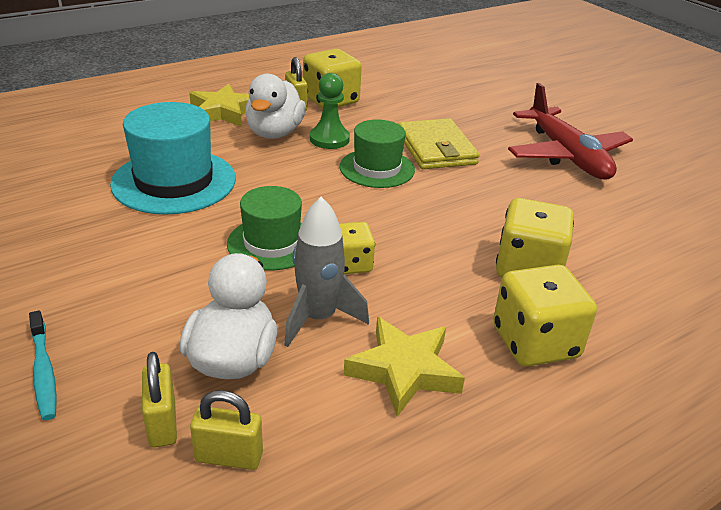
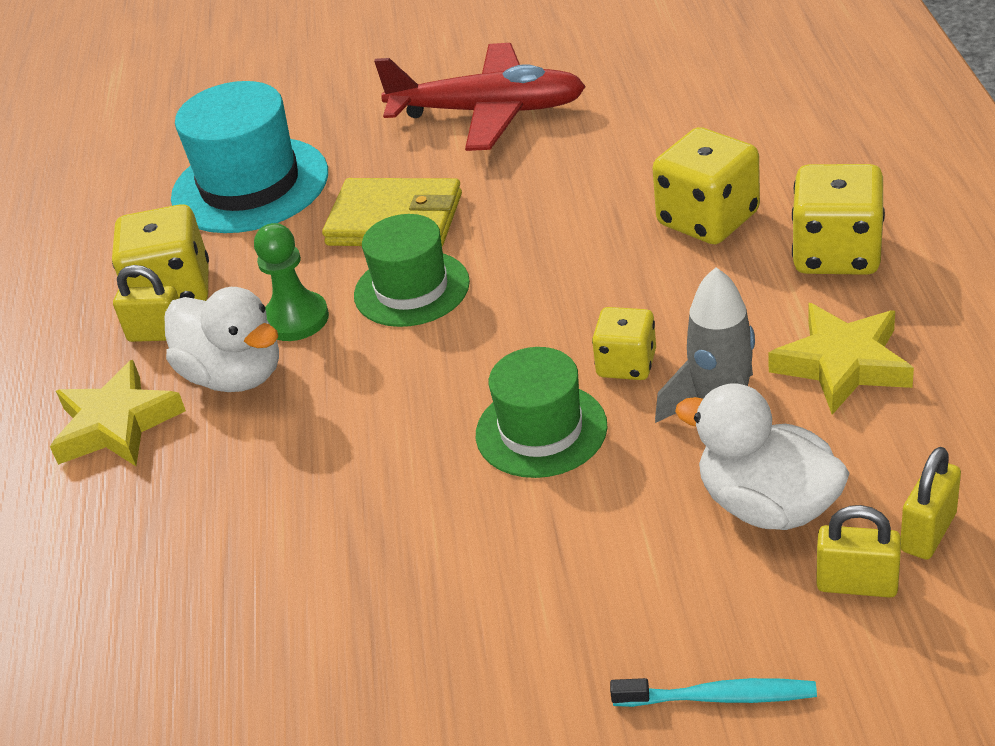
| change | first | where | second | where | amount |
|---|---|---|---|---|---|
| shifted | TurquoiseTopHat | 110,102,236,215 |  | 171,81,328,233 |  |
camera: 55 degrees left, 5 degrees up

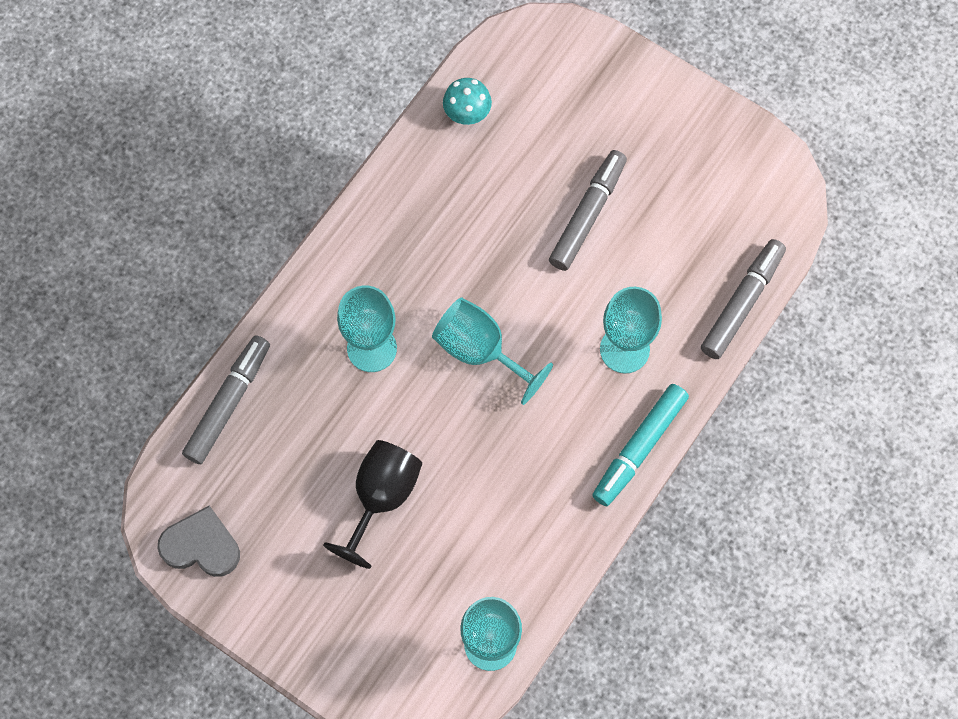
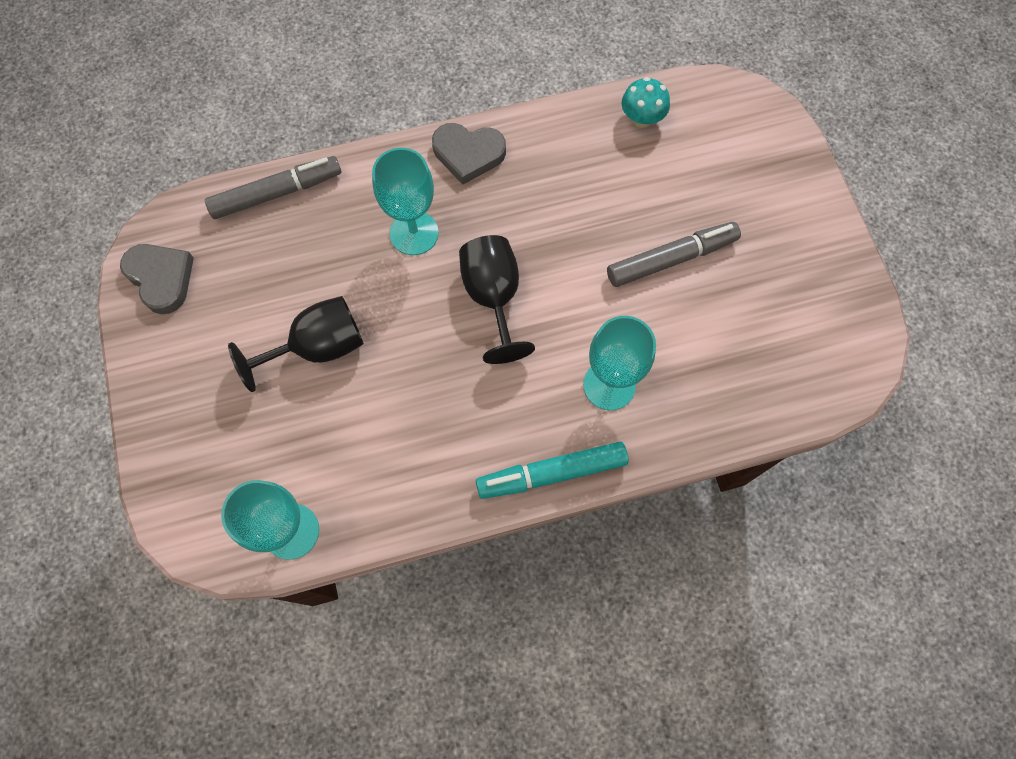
| change | first | where | second | where | amount |
|---|---|---|---|---|---|
| repainted | TurquoiseChalice | 432,297,553,405 | BlackChalice | 459,235,535,364 |  |
| gone | AshGreyMarker | 701,239,786,359 |  |  |  |
| new |  |  | AshGreyLoveHeart | 432,123,506,185 |  |
camera: 40 degrees right, 0 degrees up

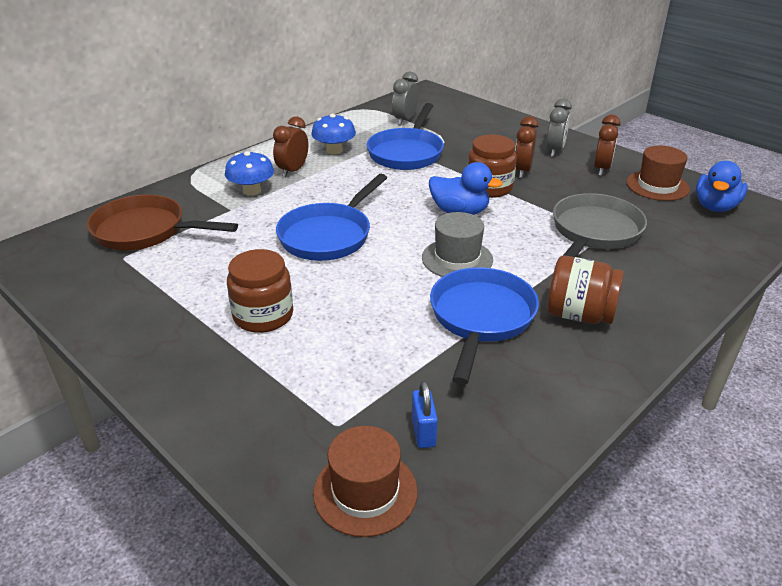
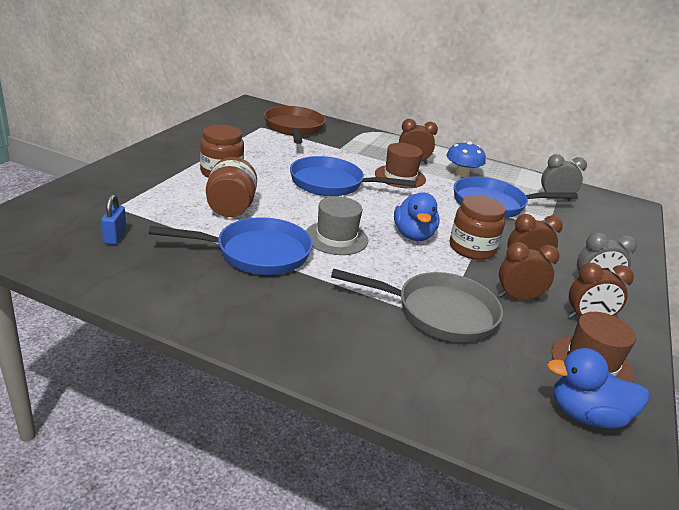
| change | first | where | second | where | amount |
|---|---|---|---|---|---|
| gone | CobaltToadstool | 225,151,274,196 |  |  |  |
| shifted | RussetTopHat | 313,426,418,537 |  | 375,143,426,188 |  |
| rotated | CobaltLock | 412,381,438,448 |  | 101,194,126,245 | 60 degrees counterclockwise |
| shifted | RussetPreserveJar | 547,255,624,324 |  | 206,157,257,217 |  |
| new |  |  | RussetBedsideClock | 499,242,560,300 |  |
camera: 65 degrees right, 5 degrees down

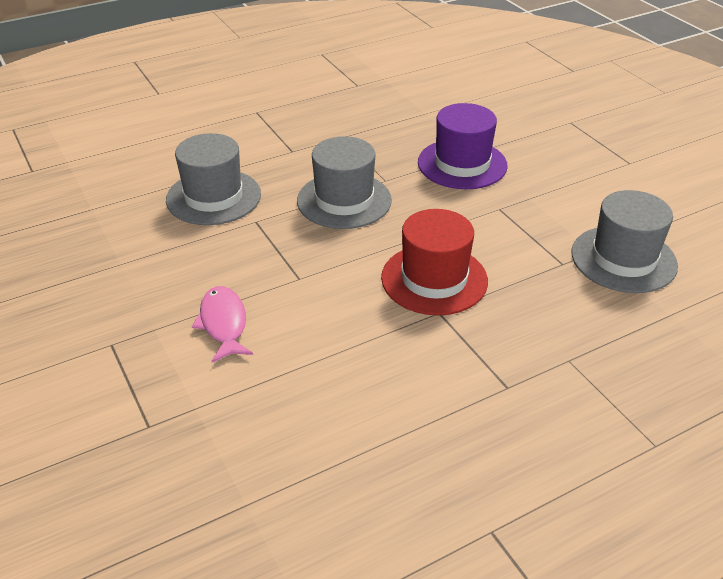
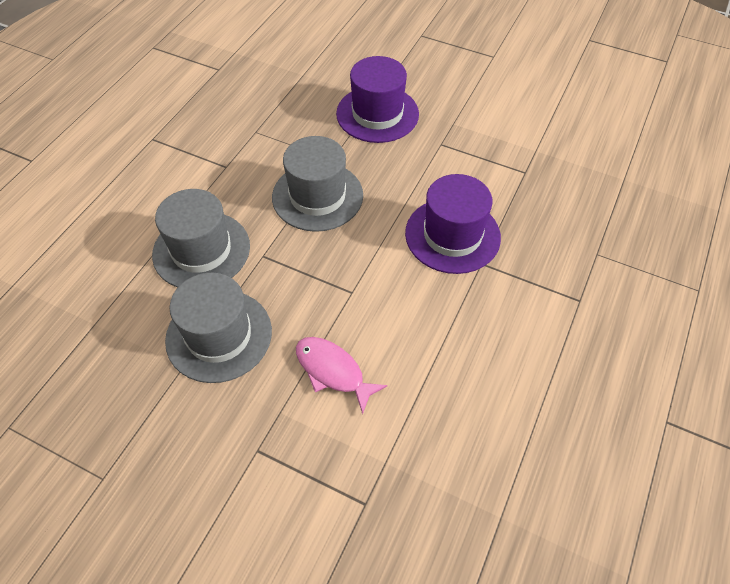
| change | first | where | second | where | amount |
|---|---|---|---|---|---|
| repainted | CrimsonTopHat | 381,209,488,315 | PurpleTopHat | 405,174,501,274 |  |
| shifted | AshGreyTopHat | 571,190,678,293 |  | 165,273,272,383 |  |
camera: 35 degrees left, 15 degrees up

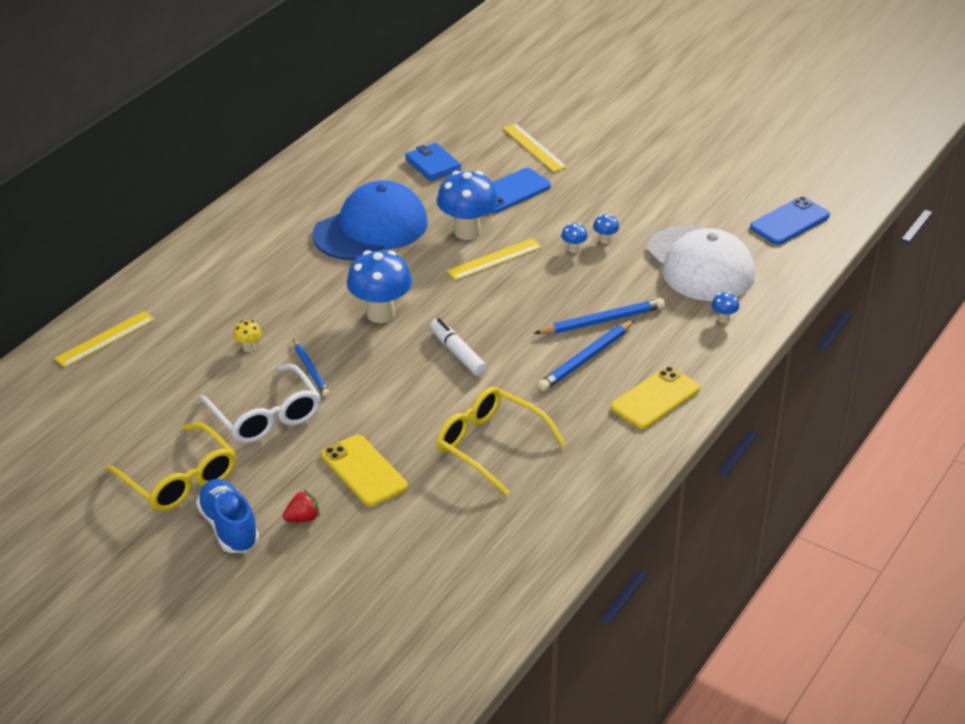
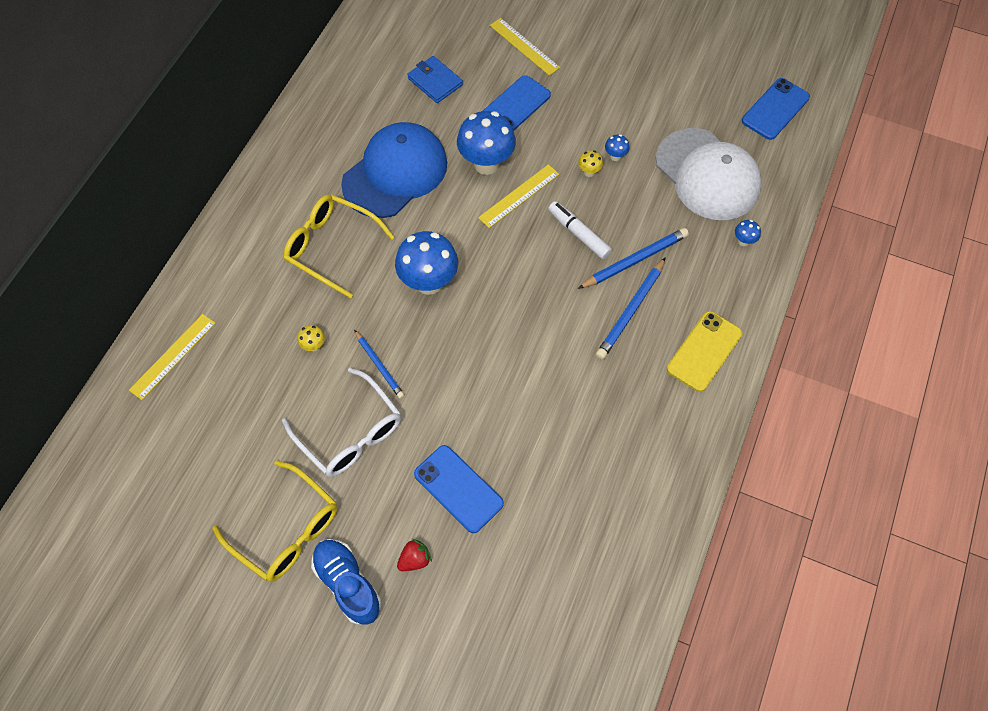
| change | first | where | second | where | amount |
|---|---|---|---|---|---|
| repainted | BrightYellowPhone | 321,435,408,507 | CobaltPhone | 414,445,504,533 |  |
| shifted | WhiteMarker | 430,318,487,376 |  | 548,201,612,259 |  |
| shifted | BrightYellowSpectacles | 437,387,566,495 |  | 283,194,395,298 |  |
| repainted | CobaltToadstool | 561,223,588,253 | BrightYellowToadstool | 578,150,603,177 |  |
camera: 10 degrees left, 25 degrees up

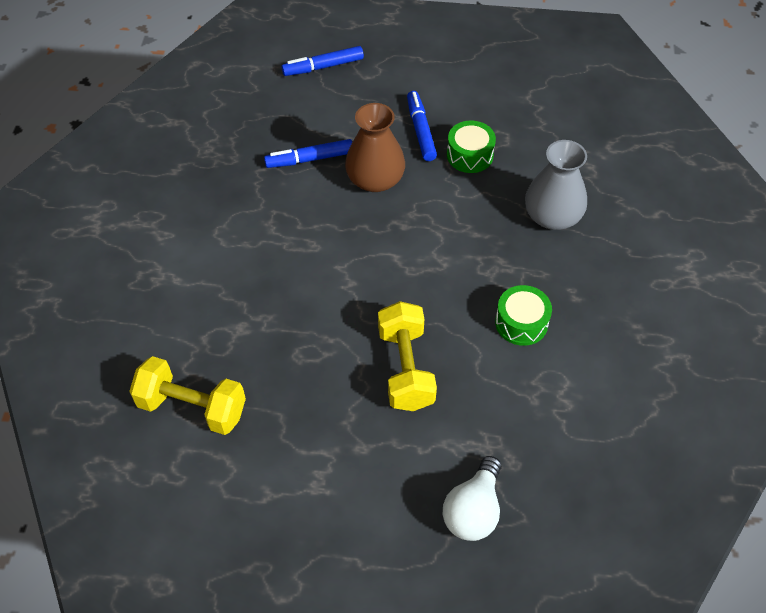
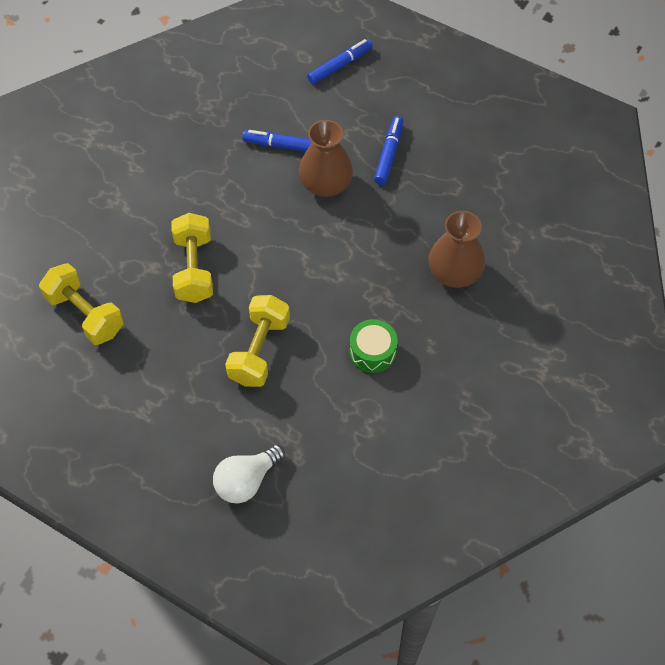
| change | first | where | second | where | amount |
|---|---|---|---|---|---|
| rotated | CobaltMarker | 281,46,364,76 |  | 307,39,373,85 | 135 degrees clockwise |
| gone | EmeraldDrum | 447,121,496,173 |  |  |  |
| repainted | AshGreyFlowerVase | 525,140,587,230 | RussetFlowerVase | 428,211,485,288 |  |
| new |  |  | BrightYellowHandWeight | 171,213,213,303 |  |
camera: 25 degrees right, 5 degrees up

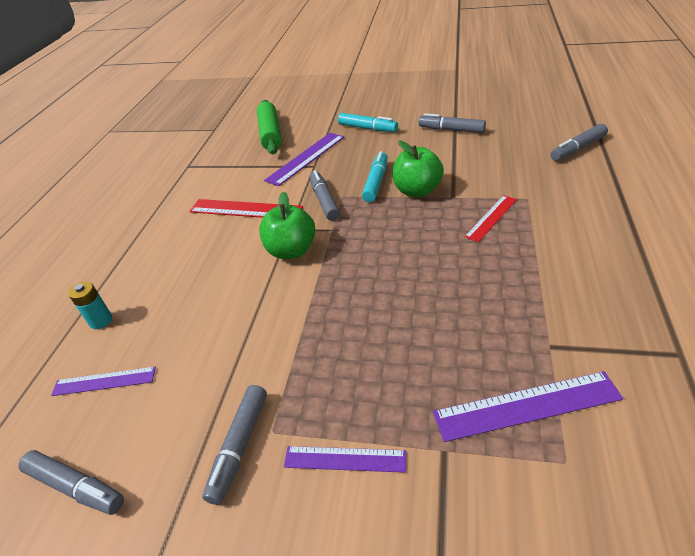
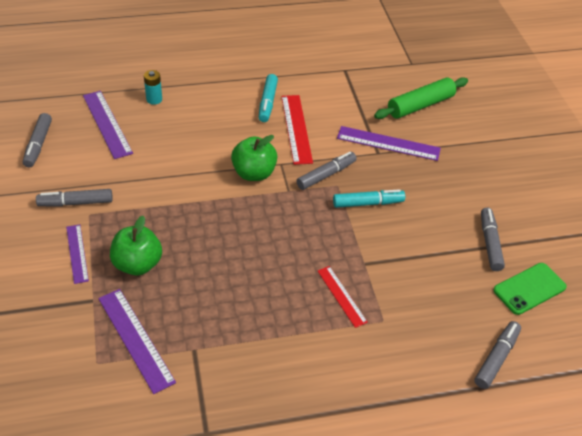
| change | first | where | second | where | amount |
|---|---|---|---|---|---|
| scaled | PurpleStraightedge | 51,367,156,396 |  | 83,91,133,159 | x1.58 |
| shifted | TurquoiseMarker | 338,113,398,132 |  | 259,74,278,122 |  |
| shifted | EmeraldApple | 393,140,444,197 |  | 110,216,162,276 |  |
| rotated | CrimsonStraightedge | 465,195,517,242 |  | 318,266,368,328 | 45 degrees clockwise |
| rotated | AshGreyMarker | 550,124,608,161 |  | 474,321,521,389 | 90 degrees clockwise |
| new |  |  | EmeraldPhone | 493,263,567,315 |  |
camera: 60 degrees right, 5 degrees up

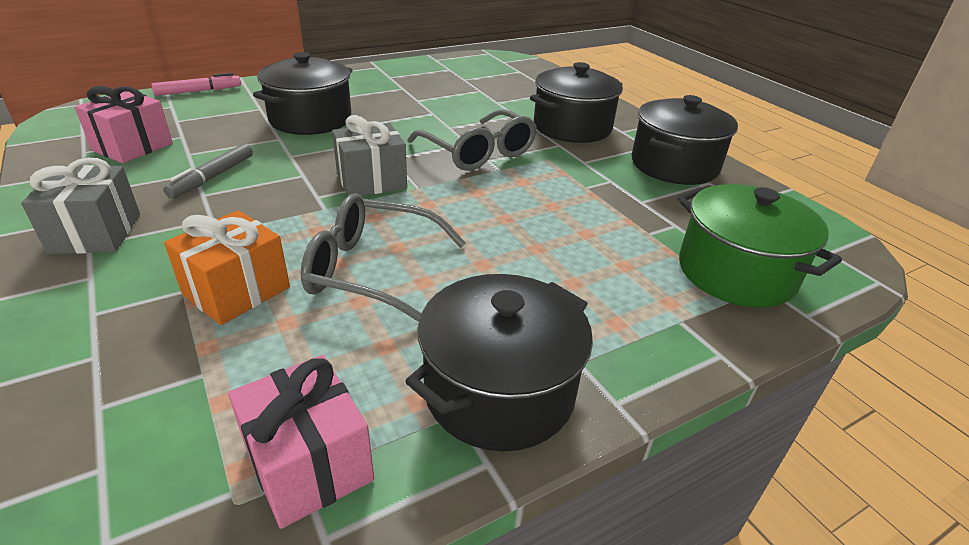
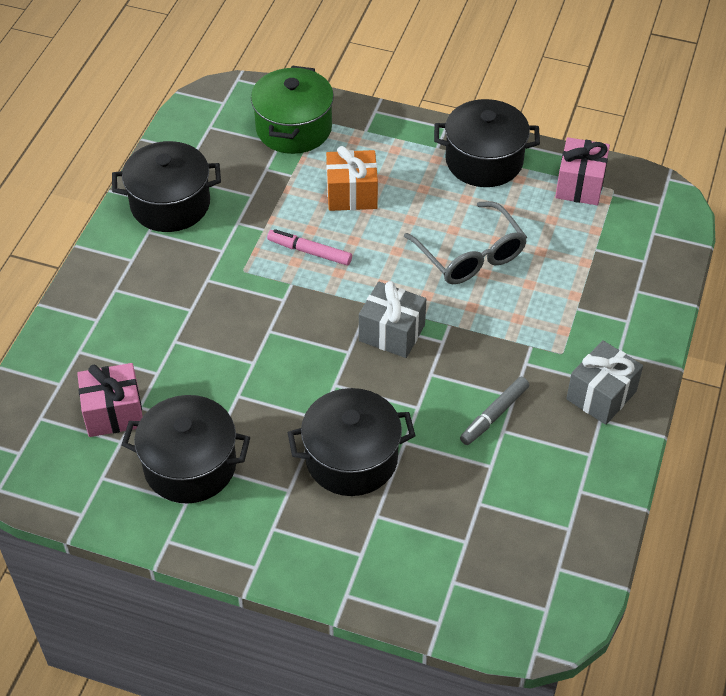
| change | first | where | second | where | amount |
|---|---|---|---|---|---|
| shifted | PinkWrappedGift | 75,86,173,163 |  | 77,363,143,437 |  |
| shifted | PinkMarker | 151,73,241,96 |  | 267,229,352,266 |  |
| rotated | AshGreyMarker | 163,143,253,199 |  | 460,377,529,445 | 150 degrees clockwise |
| shifted | OrangeWrappedGift | 164,210,290,325 |  | 326,146,378,211 |  |
| gone | AshGreySpectacles | 407,109,537,171 |  |  |  |
| shifted | BlackCookingPot | 530,62,623,143 |  | 121,395,250,504 |  |
camera: 130 degrees left, 15 degrees up

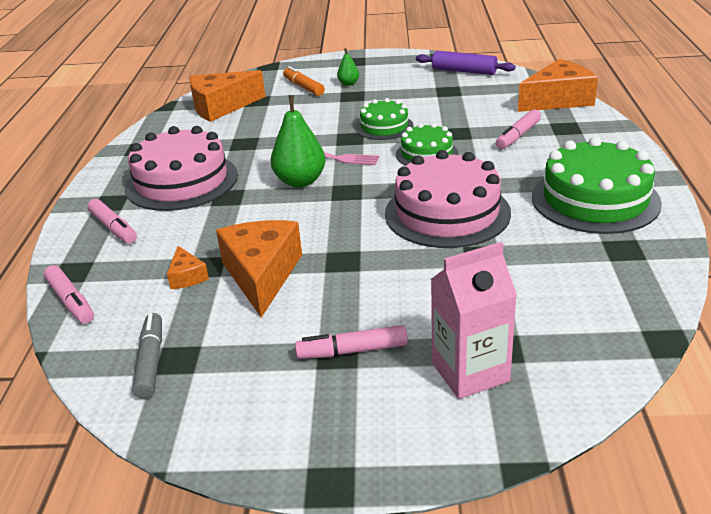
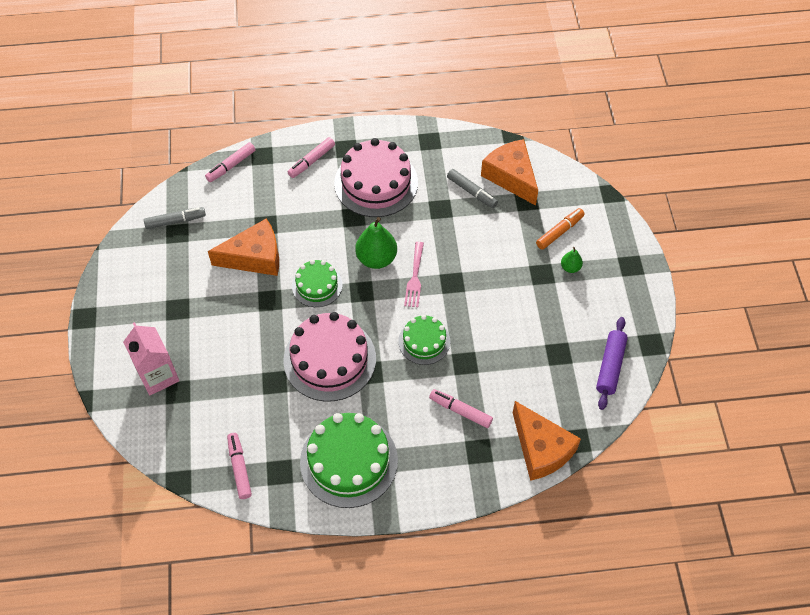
| change | first | where | second | where | amount |
|---|---|---|---|---|---|
| gone | OrangeCheeseWedge | 167,246,209,289 |  |  |  |
| shifted | PinkMarker | 295,325,408,359 |  | 227,433,252,499 |  |
| shifted | EmeraldLayerCake | 356,98,413,140 |  | 292,260,342,307 |  |
| new |  |  | AshGreyMarker | 447,169,498,208 |  |
camera: 80 degrees right, 25 degrees up

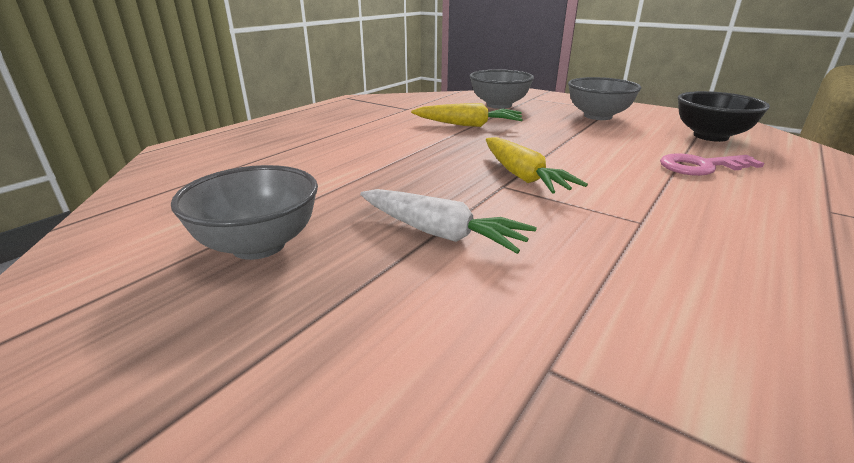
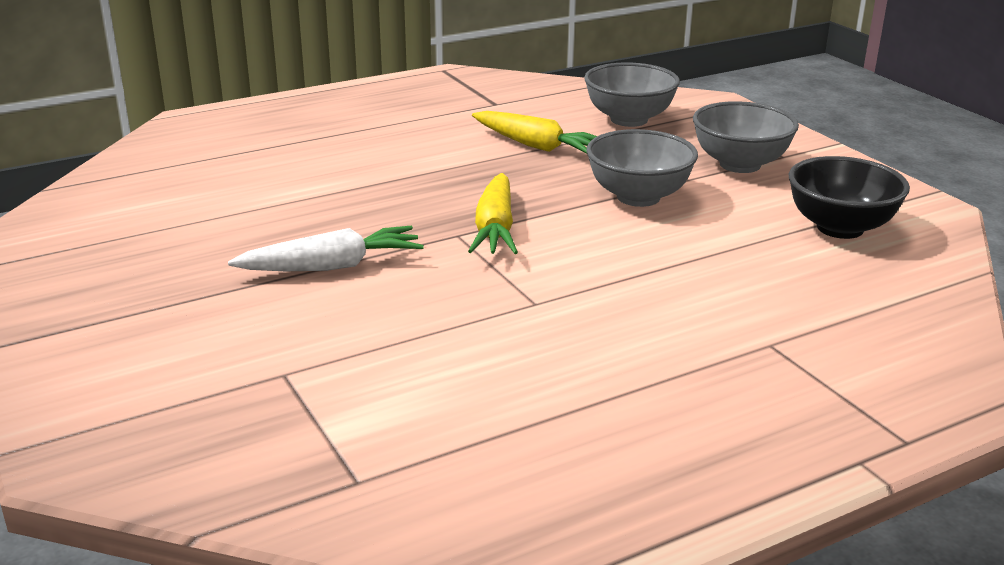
| change | first | where | second | where | amount |
|---|---|---|---|---|---|
| shifted | AshGreyServingBowl | 171,165,318,260 |  | 586,129,698,207 |  |
| rotated | WhiteCarrot | 360,189,537,254 |  | 228,226,424,271 | 75 degrees counterclockwise |
| gone | PinkKey | 660,153,764,176 |  |  |  |
camera: 25 degrees right, 0 degrees up

